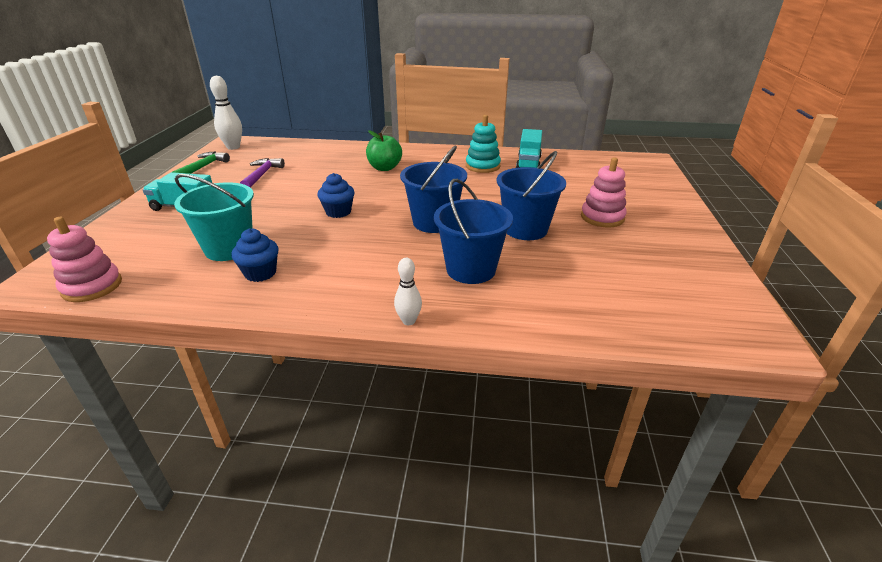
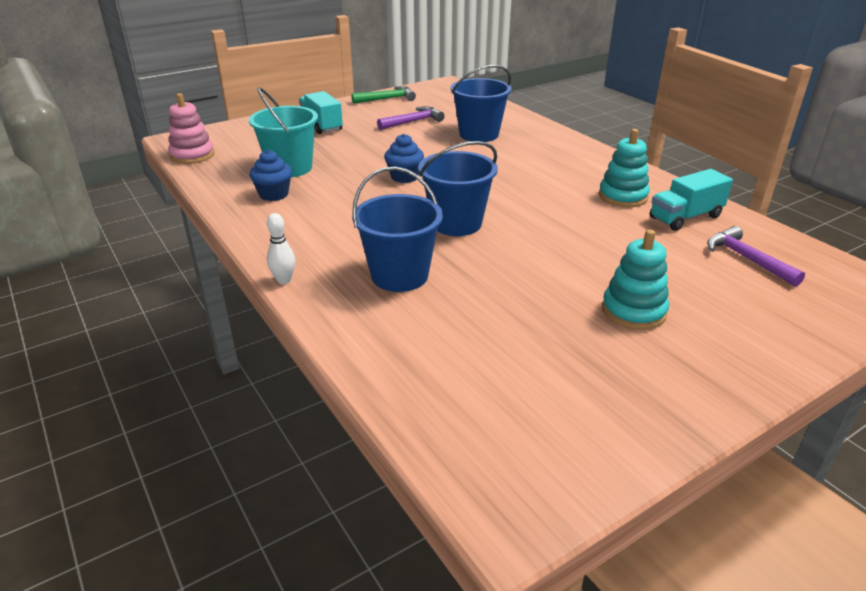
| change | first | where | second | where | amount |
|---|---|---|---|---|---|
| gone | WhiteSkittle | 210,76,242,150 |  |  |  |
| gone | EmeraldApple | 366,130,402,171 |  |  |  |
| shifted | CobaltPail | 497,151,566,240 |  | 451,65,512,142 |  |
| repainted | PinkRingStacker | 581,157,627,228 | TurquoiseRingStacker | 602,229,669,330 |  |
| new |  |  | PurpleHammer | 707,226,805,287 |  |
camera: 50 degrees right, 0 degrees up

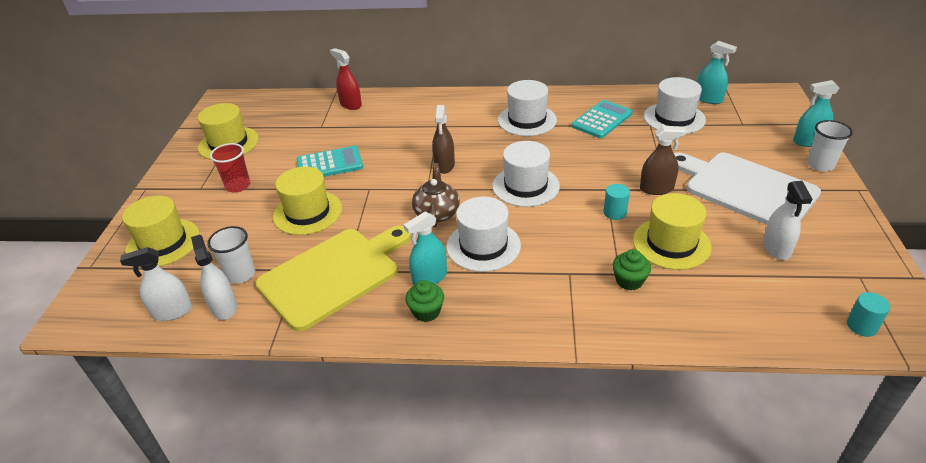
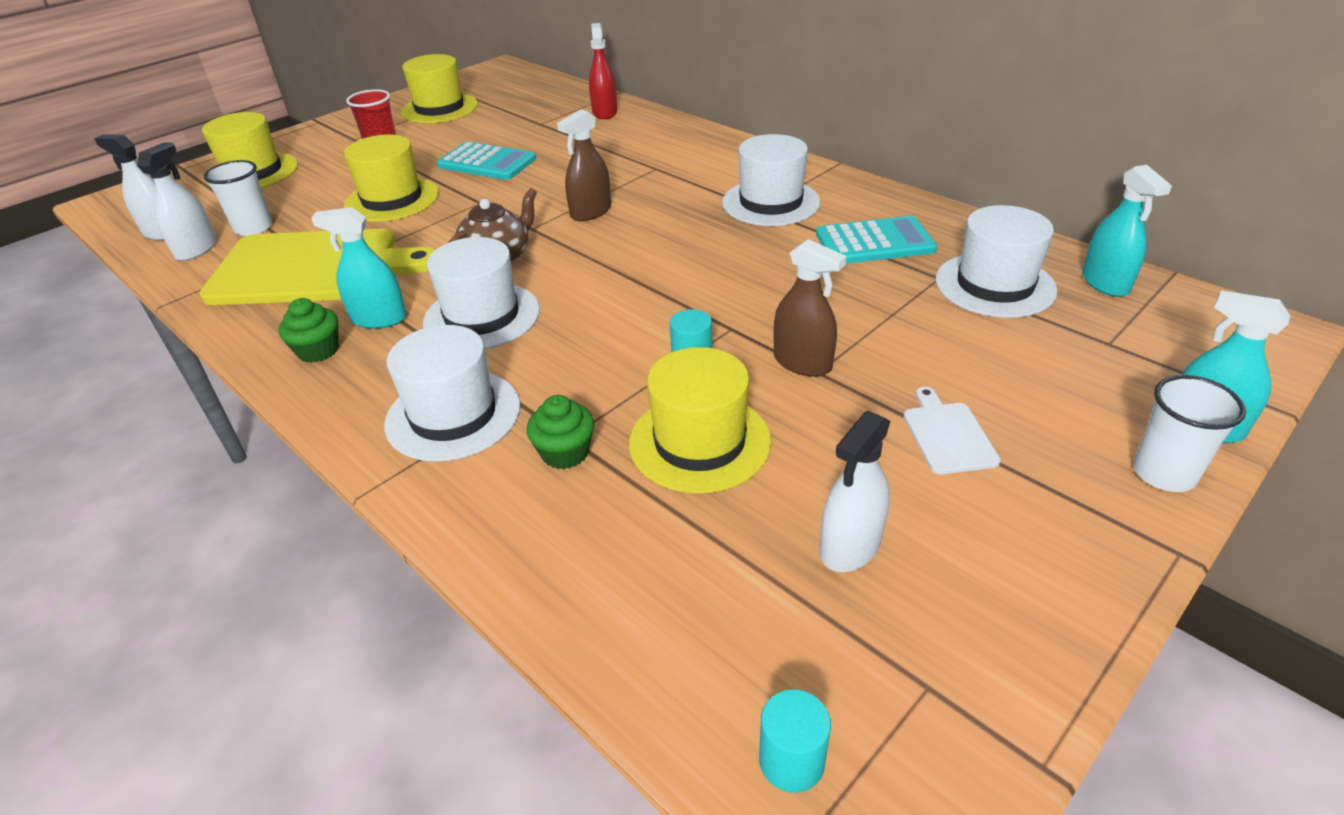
| change | first | where | second | where | amount |
|---|---|---|---|---|---|
| shifted | WhiteTopHat | 492,141,560,207 |  | 384,325,520,462 |  |
| scaled | WhiteCuttingBoard | 674,153,821,225 |  | 904,387,1001,474 | x0.41 |
camera: 40 degrees right, 0 degrees up

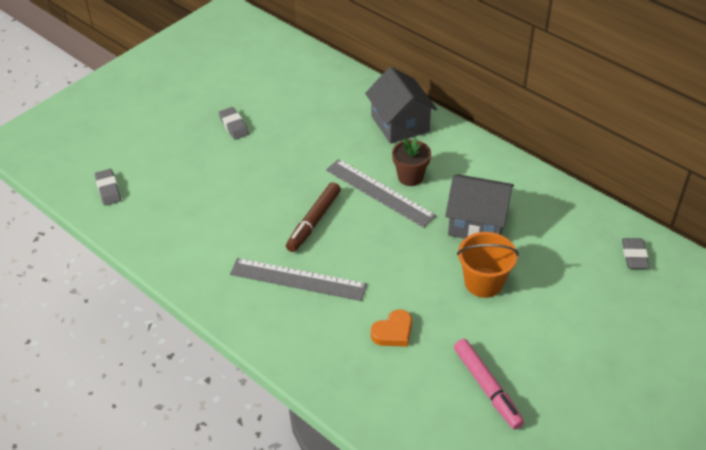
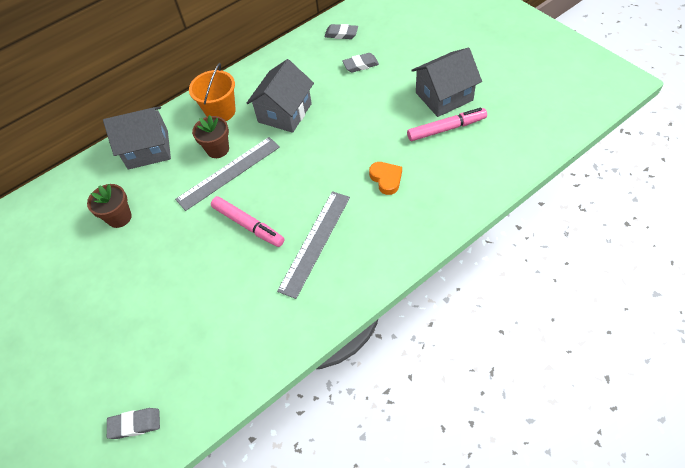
| change | first | where | second | where | amount |
|---|---|---|---|---|---|
| shifted | AshGreyEraser | 219,107,249,140 |  | 342,53,379,73 |  |
| repainted | RussetMarker | 286,182,341,252 | PinkMarker | 211,196,284,247 |  |
| shifted | OrangePail | 457,232,518,298 |  | 189,63,236,121 |  |
| new |  |  | RussetPottedPlant | 87,184,132,228 |  |
| new |  |  | AshGreyToyHouse | 412,48,482,117 |  |
camera: 75 degrees left, 10 degrees up

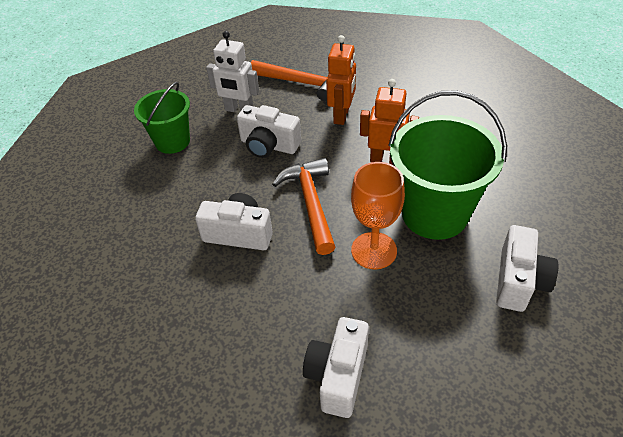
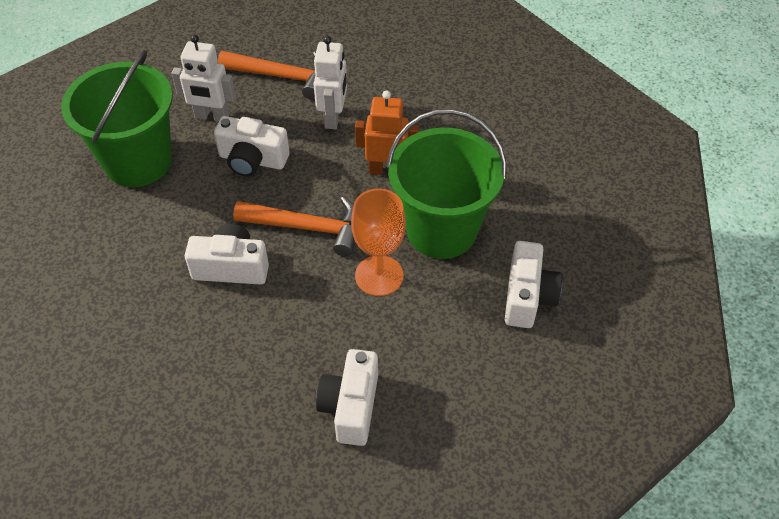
| change | first | where | second | where | amount |
|---|---|---|---|---|---|
| scaled | EmeraldPail | 134,82,190,154 |  | 61,50,173,187 | x1.65 |
| rotated | OrangeHammer | 272,158,335,255 |  | 233,197,355,257 | 120 degrees clockwise |
| repainted | OrangeRobot | 326,35,356,125 | WhiteRobot | 314,36,347,129 |  |
camera: 10 degrees left, 5 degrees up

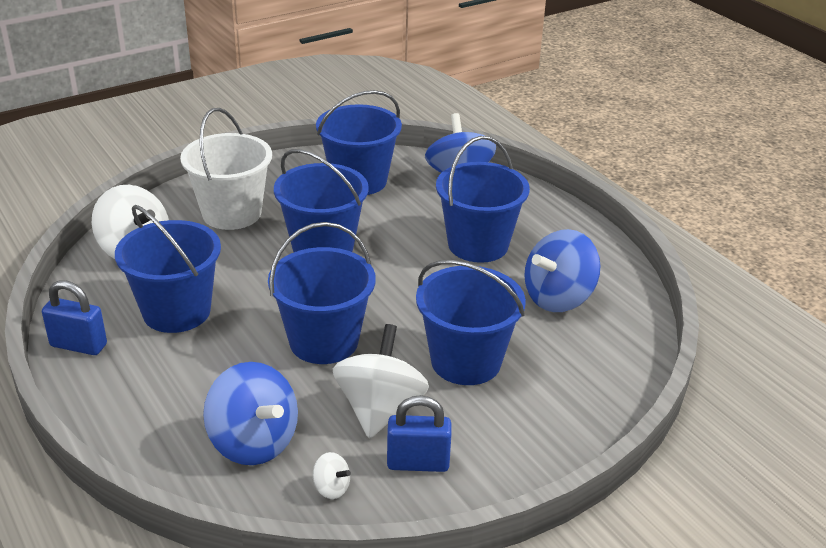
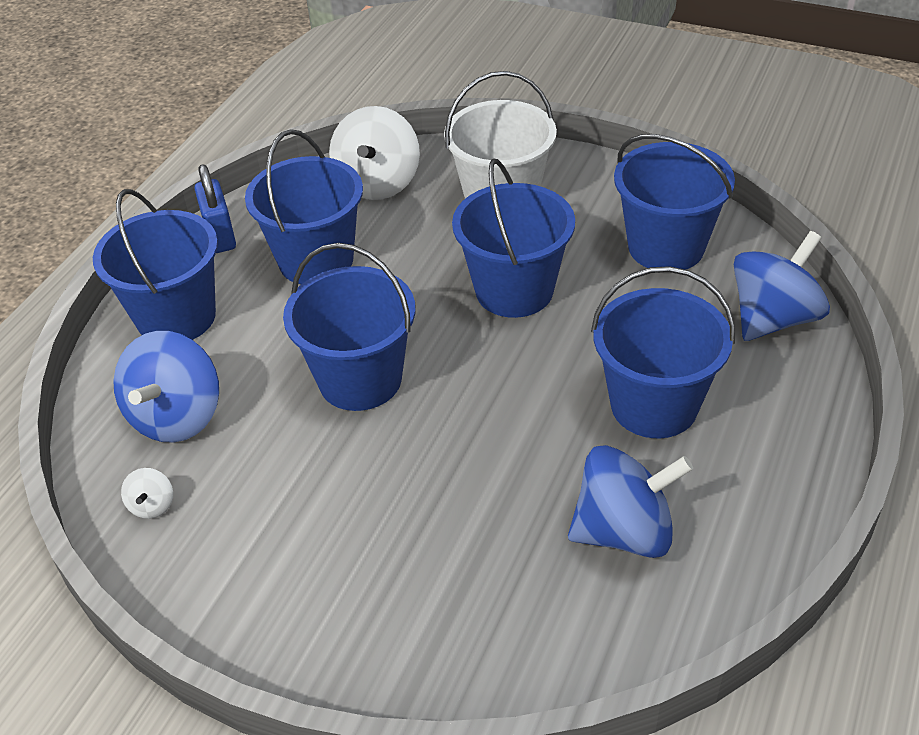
| change | first | where | second | where | amount |
|---|---|---|---|---|---|
| gone | WhiteSpinningTop | 333,324,429,438 |  |  |  |
| gone | CobaltLock | 387,395,452,472 |  |  |  |
| shifted | CobaltPail | 416,260,526,385 |  | 93,189,218,340 |  |
| rotated | CobaltSpinningTop | 524,229,601,312 |  | 568,445,693,558 | 150 degrees clockwise |
camera: 60 degrees right, 10 degrees up

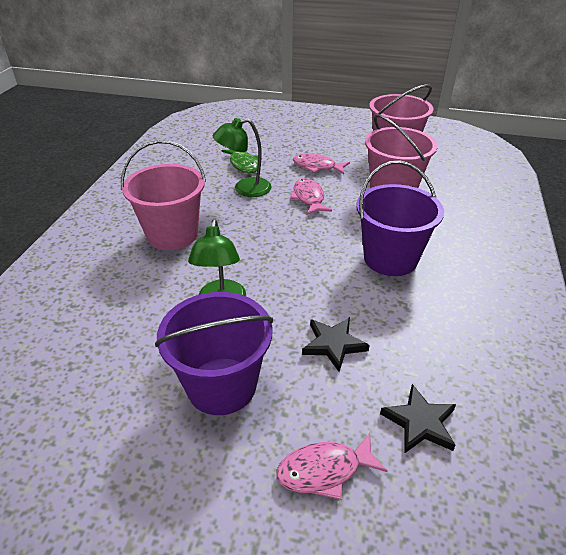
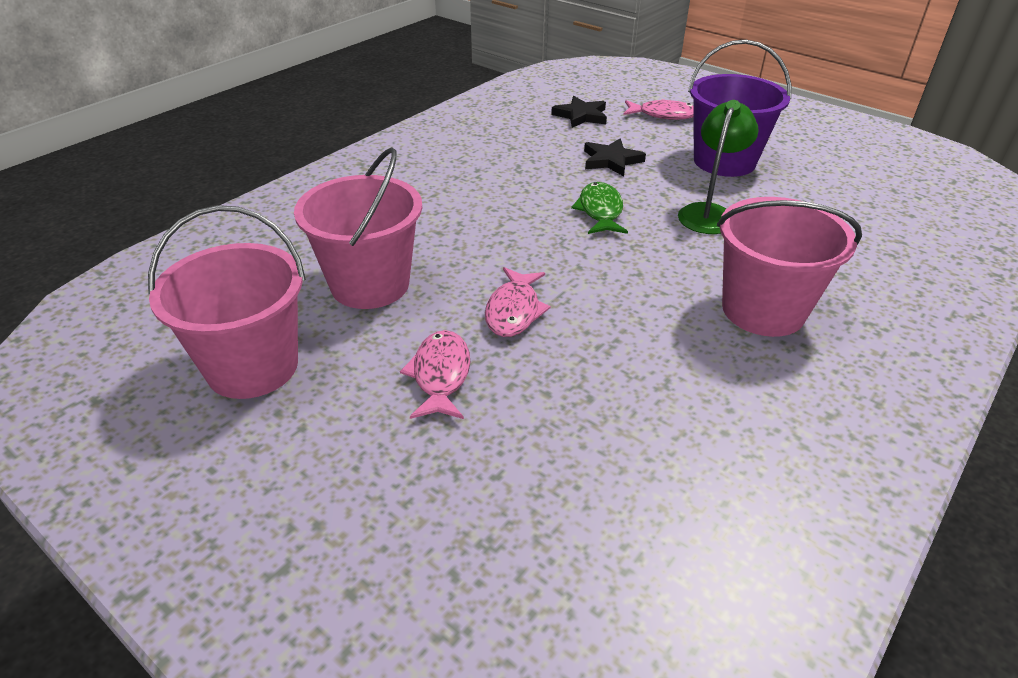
| change | first | where | second | where | amount |
|---|---|---|---|---|---|
| gone | EmeraldDeskLamp | 213,118,272,197 |  |  |  |
| shifted | EmeraldToyFish | 221,150,258,173 |  | 571,182,628,234 |  |
| rotated | PinkToyFish | 293,153,350,174 |  | 400,330,470,419 | 135 degrees counterclockwise |
| gone | PurplePail | 356,161,444,276 |  |  |  |
camera: 155 degrees left, 0 degrees up

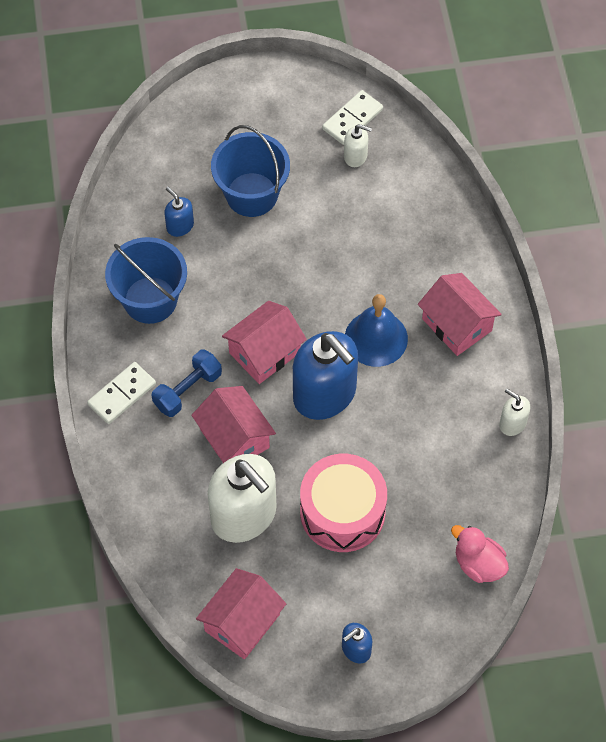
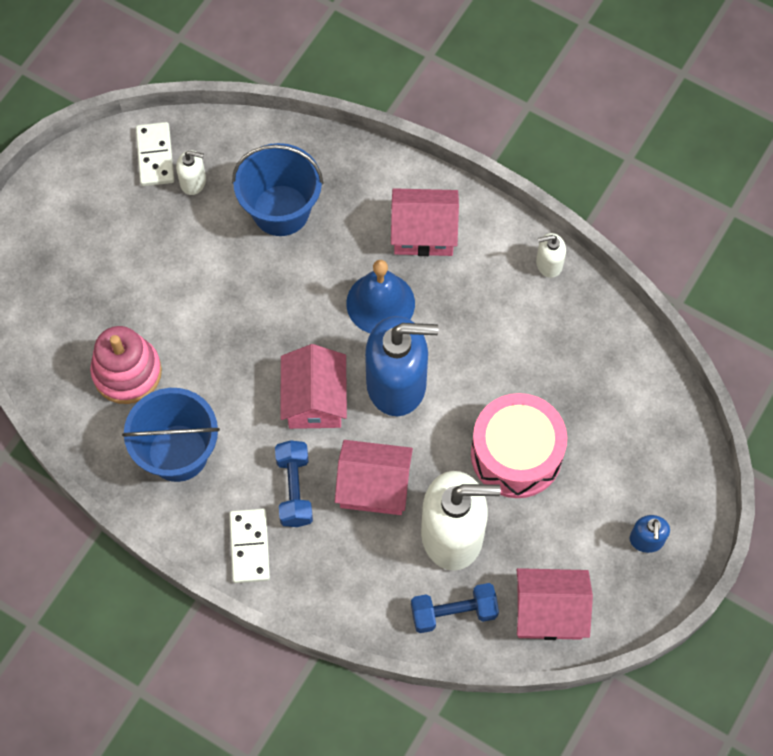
| change | first | where | second | where | amount |
|---|---|---|---|---|---|
| swapped | CobaltPumpBottle | 164,187,194,237 | PinkRingStacker | 90,326,162,404 |  |
| rotated | PinkToyHouse | 196,568,286,660 |  | 516,568,593,640 | 75 degrees counterclockwise |
| shifted | CobaltPail | 211,125,290,217 |  | 232,143,324,236 |  |
| rotated | WhitePumpBottle | 344,124,372,167 |  | 176,150,206,195 | 45 degrees clockwise |
| gone | PinkToyDuck | 451,525,509,583 |  |  |  |
| new |  |  | CobaltHandWeight | 411,583,499,633 |  |
camera: 50 degrees left, 5 degrees up

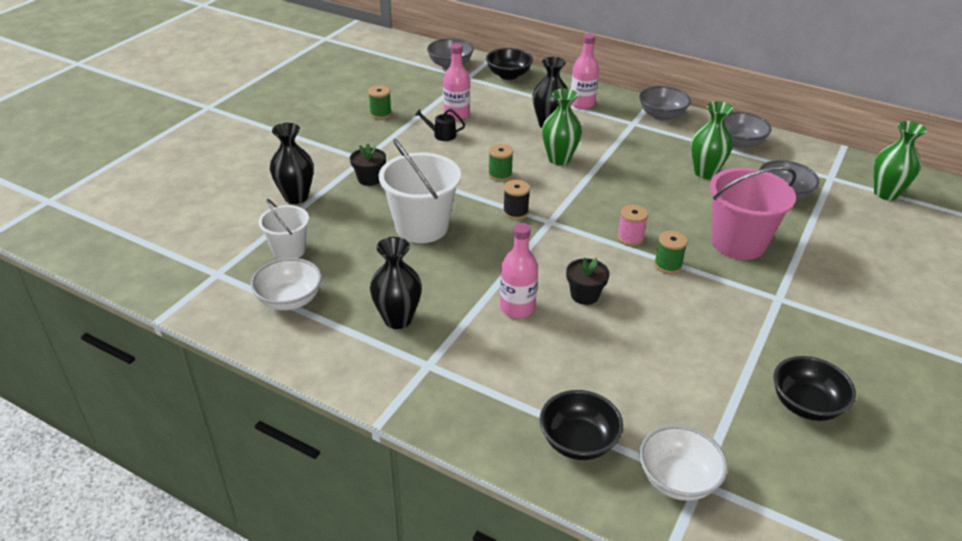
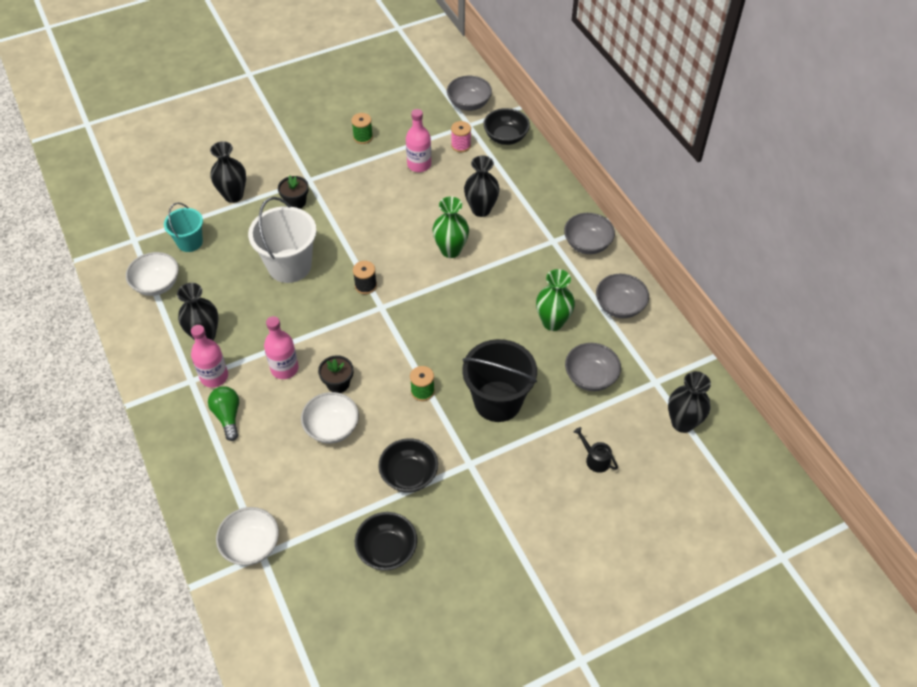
| change | first | where | second | where | amount |
|---|---|---|---|---|---|
| repainted | WhitePail | 258,199,309,259 | TurquoisePail | 164,203,203,252 |  |
| shifted | BlackWateringPot | 415,109,465,141 |  | 574,427,618,473 |  |
| gone | EmeraldSpool | 488,144,513,181 |  |  |  |
| shifted | BlackServingBowl | 540,390,623,460 |  | 378,438,438,493 |  |
| shifted | PinkDrinkBottle | 571,33,599,109 |  | 191,325,228,388 |  |
| shifted | PinkSpool | 617,205,648,246 |  | 451,121,471,152 |  |
| repainted | PinkPail | 710,167,797,260 | BlackPail | 462,339,537,422 |  |
| repainted | EmeraldFlowerVase | 874,121,927,200 | BlackFlowerVase | 668,371,711,433 |  |
| new |  |  | EmeraldLightBulb | 208,386,239,441 |  |
| new |  |  | WhiteServingBowl | 301,392,359,443 |  |
camera: 35 degrees right, 15 degrees up

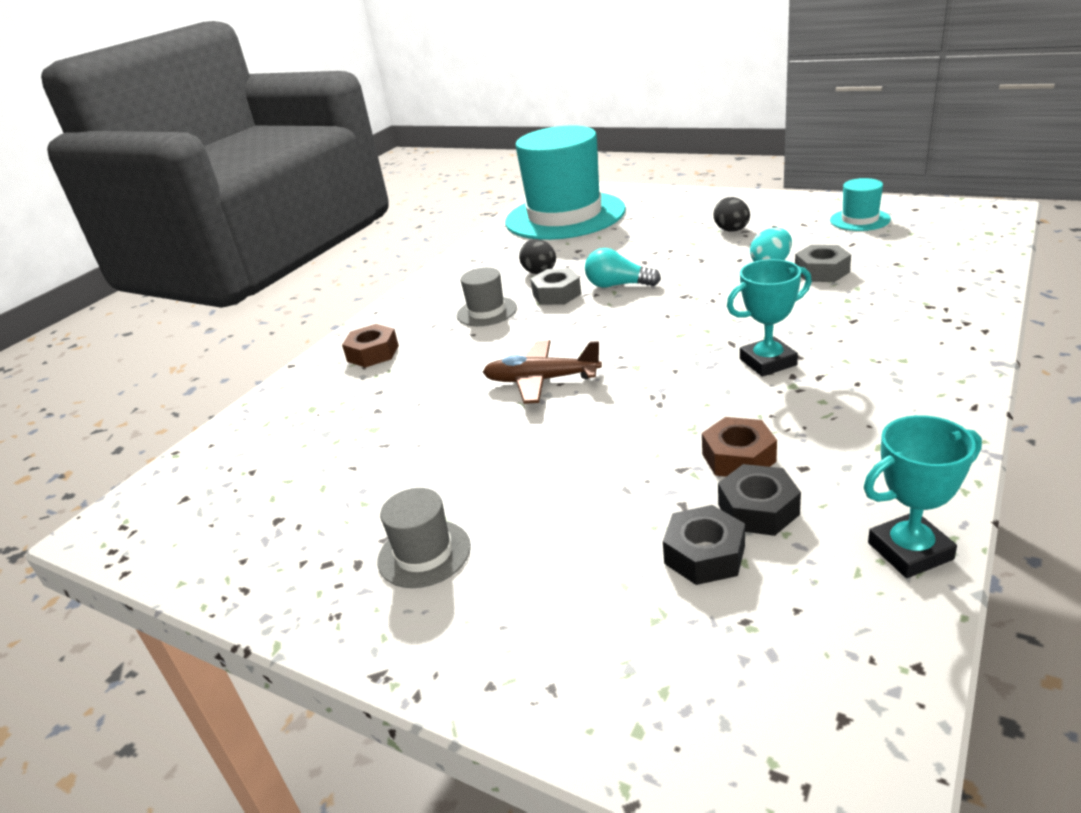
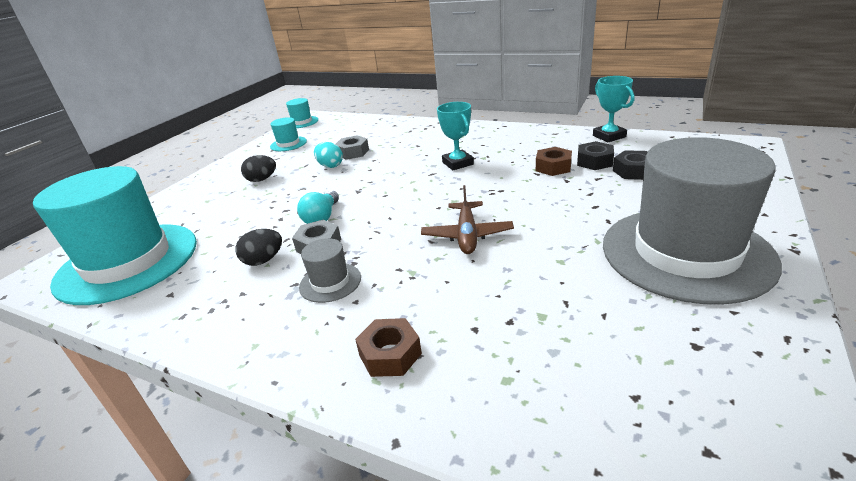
| change | first | where | second | where | amount |
|---|---|---|---|---|---|
| scaled | AshGreyTopHat | 377,488,471,588 |  | 603,137,782,305 | x2.44 |
| new |  |  | TurquoiseTopHat | 286,98,318,128 |  |
camera: 95 degrees left, 0 degrees up

